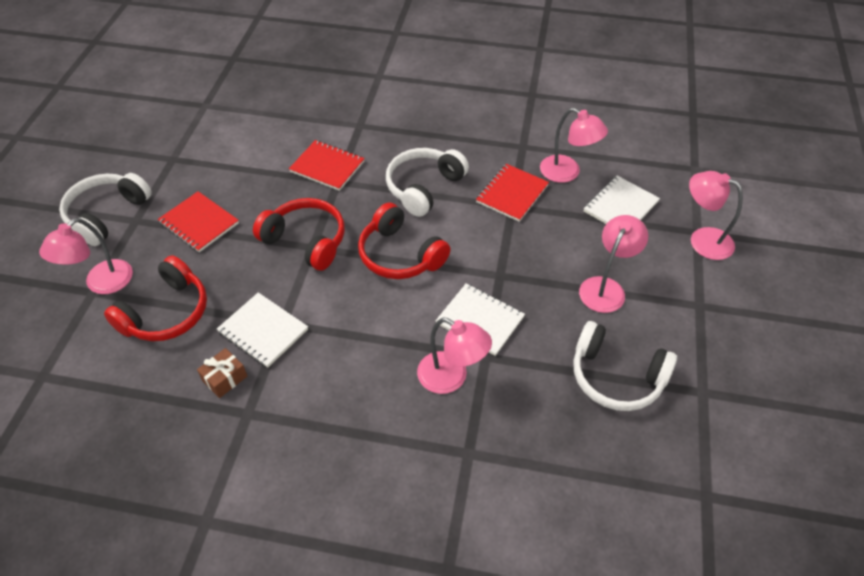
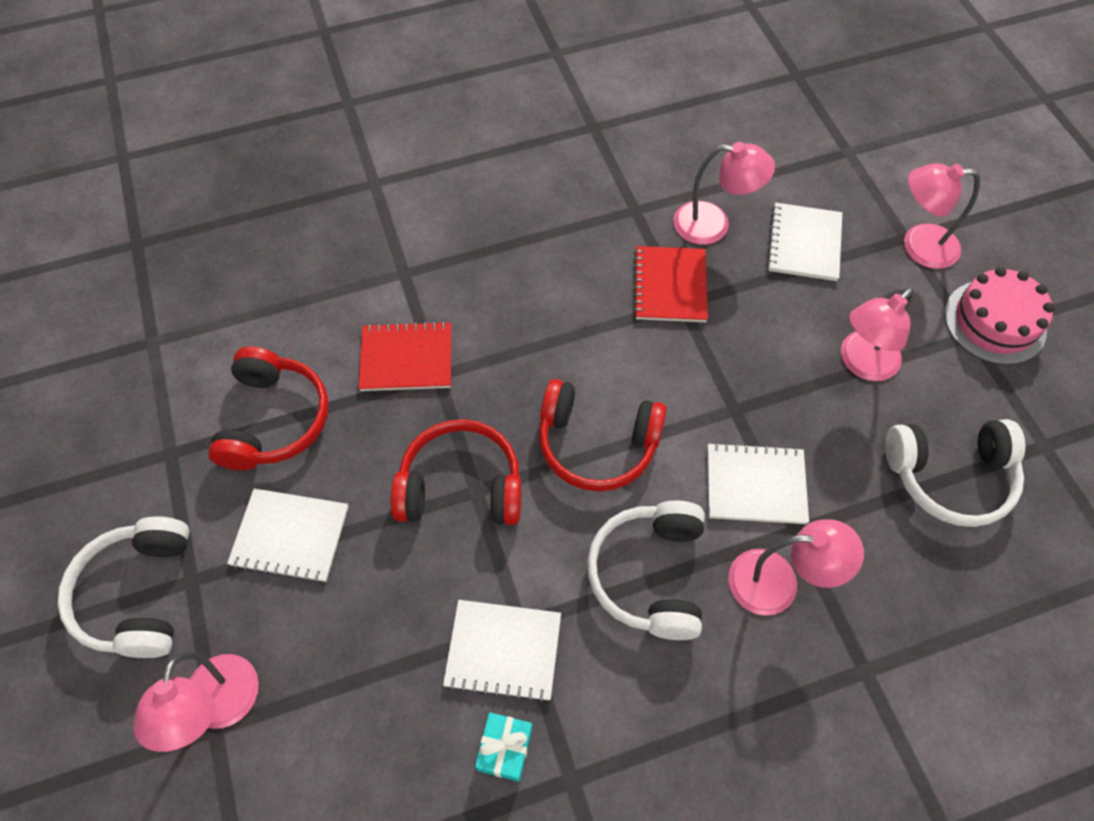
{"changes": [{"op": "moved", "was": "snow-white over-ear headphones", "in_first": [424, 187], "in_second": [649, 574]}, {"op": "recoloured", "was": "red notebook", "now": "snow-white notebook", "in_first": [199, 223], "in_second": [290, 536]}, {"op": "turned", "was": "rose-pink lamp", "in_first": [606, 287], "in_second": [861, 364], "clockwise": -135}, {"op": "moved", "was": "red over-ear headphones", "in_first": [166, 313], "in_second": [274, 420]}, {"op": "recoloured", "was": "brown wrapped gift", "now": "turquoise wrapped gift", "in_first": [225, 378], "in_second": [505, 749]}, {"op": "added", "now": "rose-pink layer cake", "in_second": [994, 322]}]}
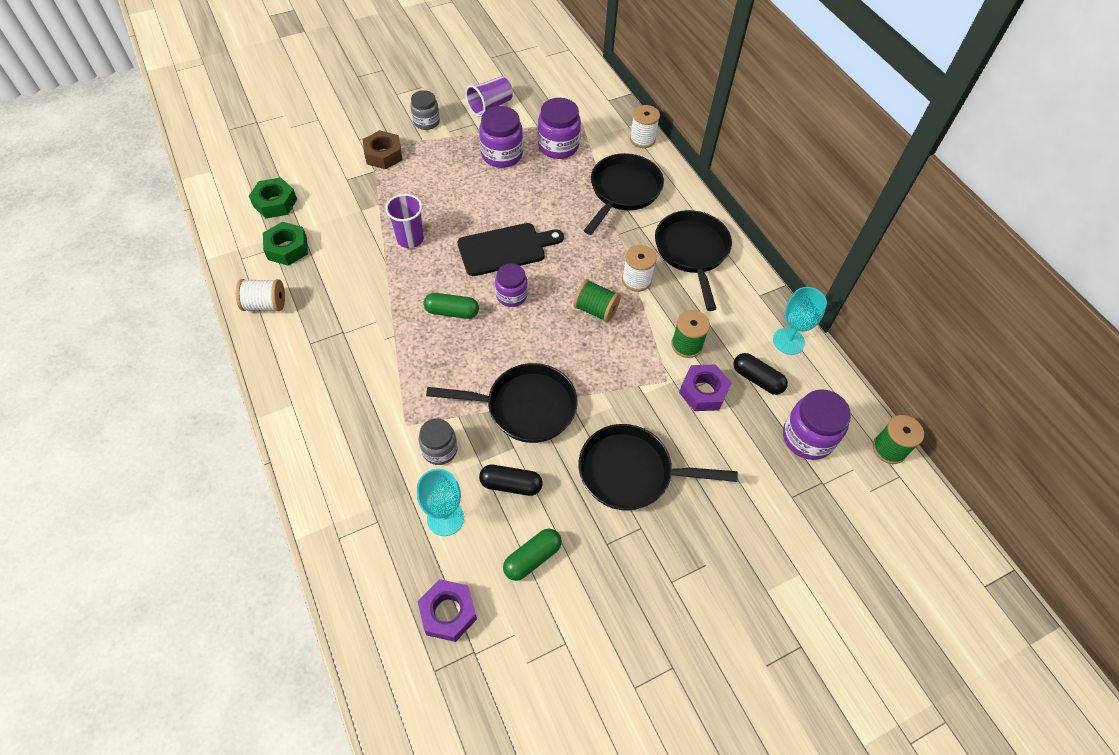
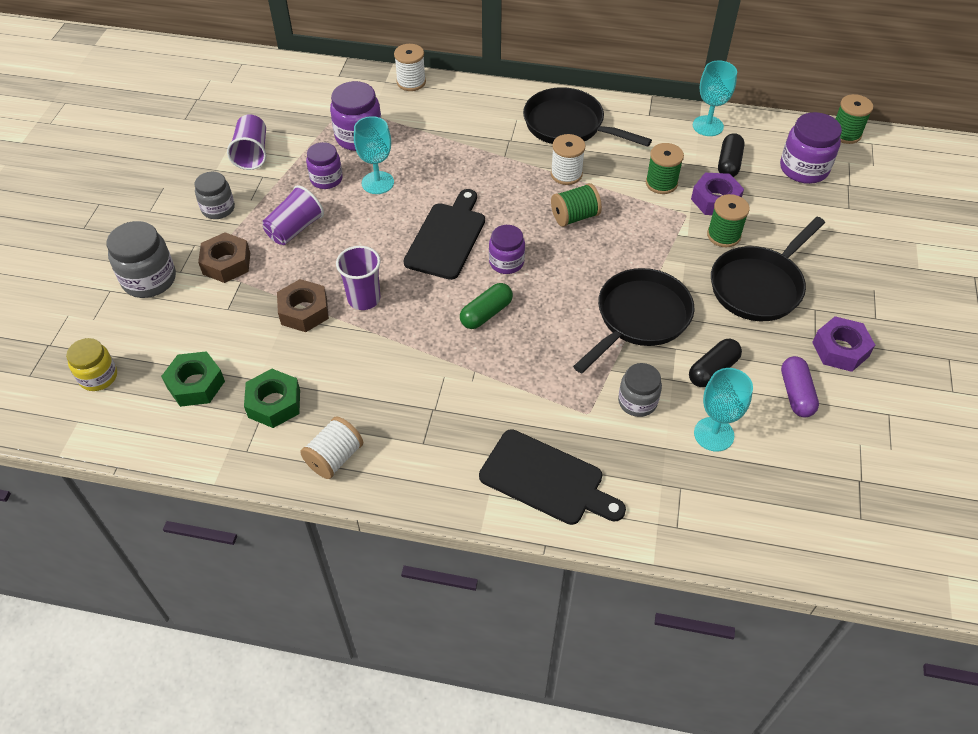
{"changes": [{"op": "resized", "was": "violet jar", "in_first": [502, 155], "in_second": [326, 179], "ratio": 0.66}, {"op": "removed", "was": "black pan", "in_first": [623, 191]}, {"op": "turned", "was": "black pill shape", "in_first": [757, 379], "in_second": [729, 164], "clockwise": -60}, {"op": "recoloured", "was": "leaf-green pill shape", "now": "violet pill shape", "in_first": [532, 558], "in_second": [796, 394]}, {"op": "moved", "was": "violet nut", "in_first": [448, 613], "in_second": [840, 349]}, {"op": "added", "now": "turquoise wine glass", "in_second": [377, 183]}, {"op": "added", "now": "violet cup", "in_second": [295, 229]}, {"op": "added", "now": "leaf-green reel of thread", "in_second": [723, 235]}, {"op": "added", "now": "ash-grey jar", "in_second": [149, 279]}, {"op": "added", "now": "brown nut", "in_second": [304, 311]}, {"op": "added", "now": "bright yellow jar", "in_second": [98, 377]}, {"op": "added", "now": "black chopping board", "in_second": [546, 479]}]}
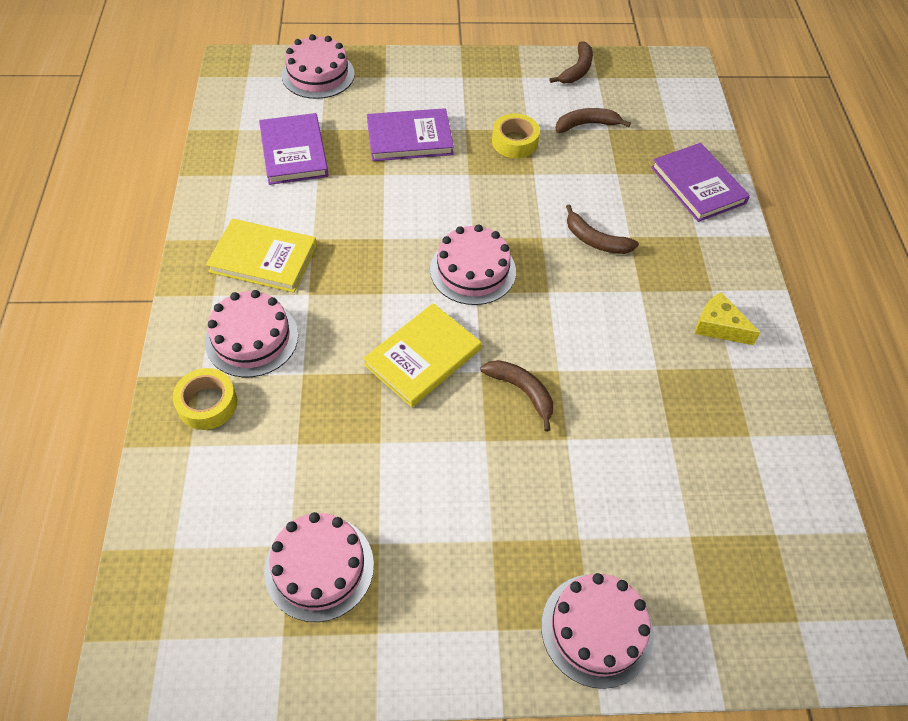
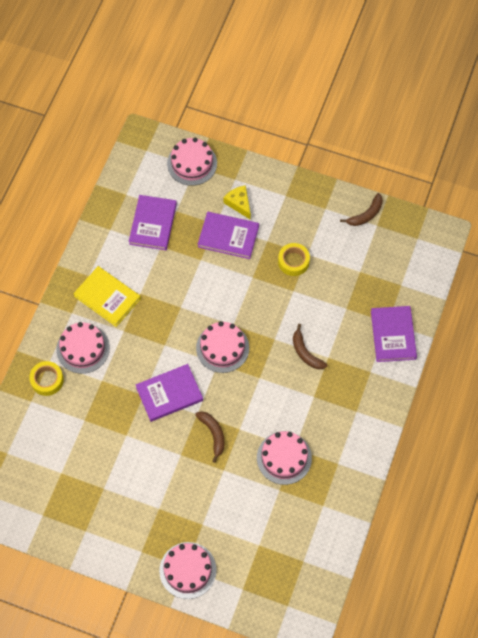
{"changes": [{"op": "removed", "was": "brown banana fruit", "in_first": [586, 124]}, {"op": "moved", "was": "bright yellow piece of cheese", "in_first": [718, 326], "in_second": [239, 203]}, {"op": "recoloured", "was": "bright yellow hardback", "now": "violet hardback", "in_first": [422, 357], "in_second": [169, 394]}, {"op": "moved", "was": "rose-pink layer cake", "in_first": [319, 567], "in_second": [284, 458]}]}
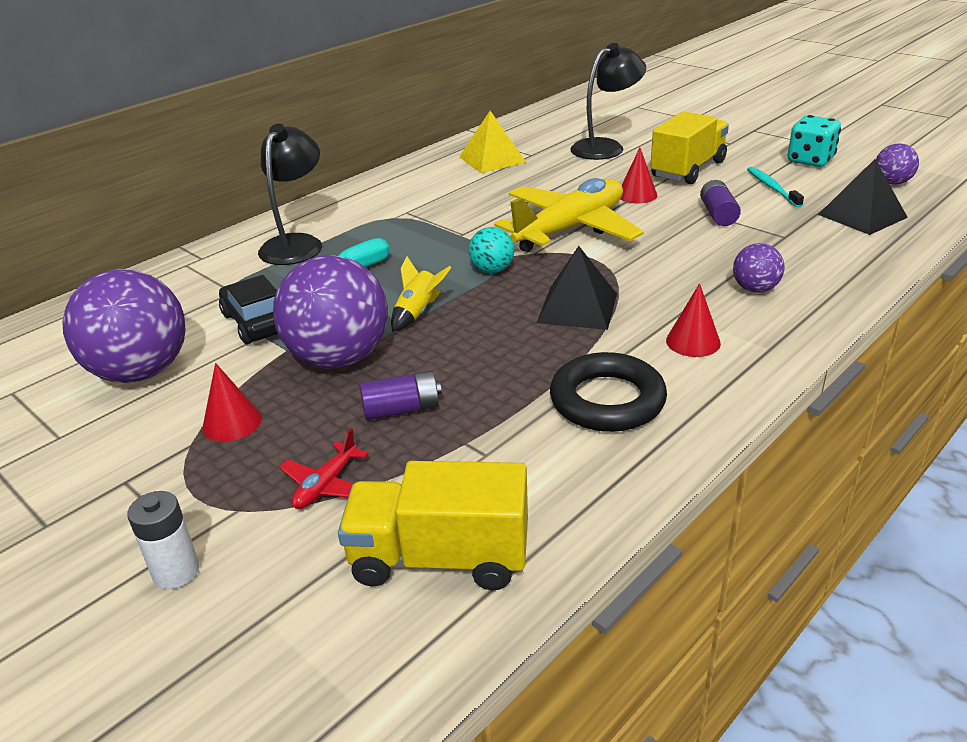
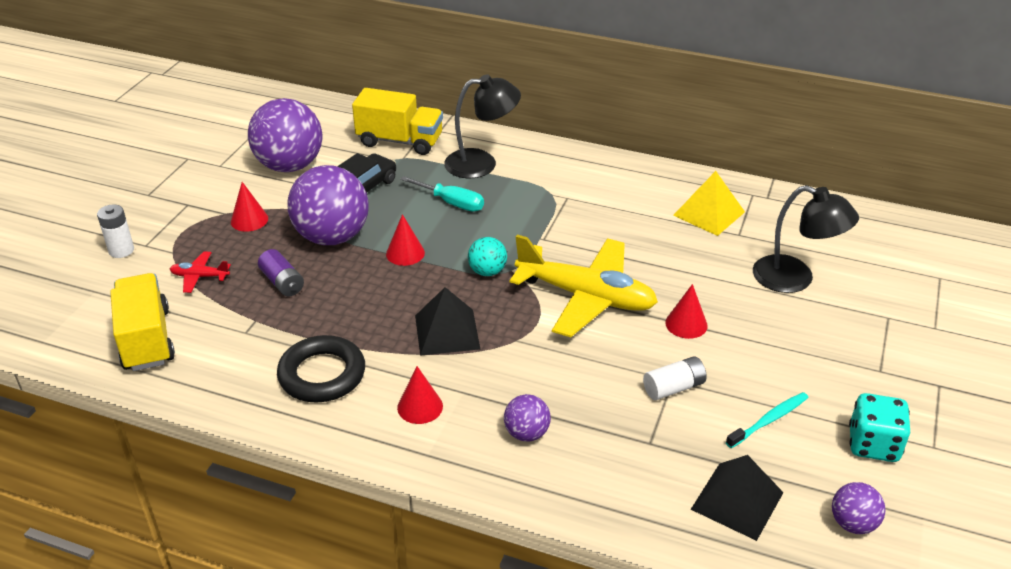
{"changes": [{"op": "moved", "was": "bright yellow truck", "in_first": [688, 169], "in_second": [400, 141]}, {"op": "recoloured", "was": "violet power cell", "now": "snow-white power cell", "in_first": [718, 214], "in_second": [674, 388]}, {"op": "replaced", "was": "bright yellow toy rocket", "now": "red solid cone", "in_first": [418, 313], "in_second": [405, 253]}]}
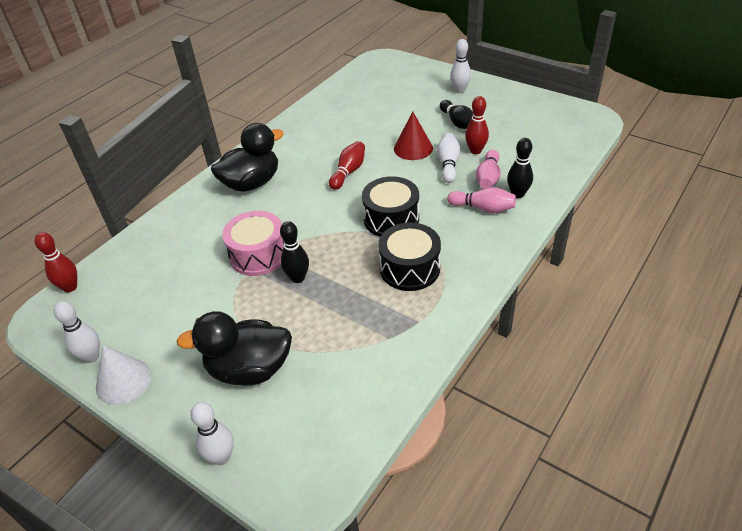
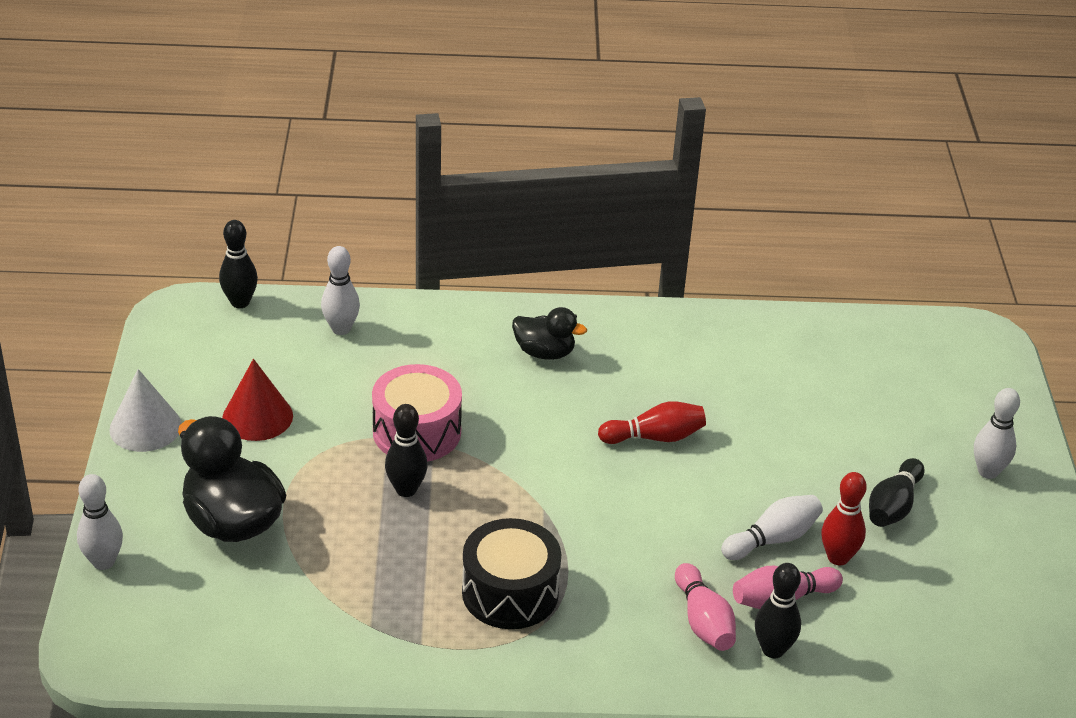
{"changes": [{"op": "moved", "was": "red solid cone", "in_first": [413, 148], "in_second": [257, 417]}, {"op": "resized", "was": "black toy duck", "in_first": [252, 183], "in_second": [544, 352], "ratio": 0.59}, {"op": "removed", "was": "black snare drum", "in_first": [391, 219]}, {"op": "recoloured", "was": "red skittle", "now": "black skittle", "in_first": [70, 287], "in_second": [240, 302]}, {"op": "moved", "was": "snow-white skittle", "in_first": [91, 357], "in_second": [341, 329]}]}
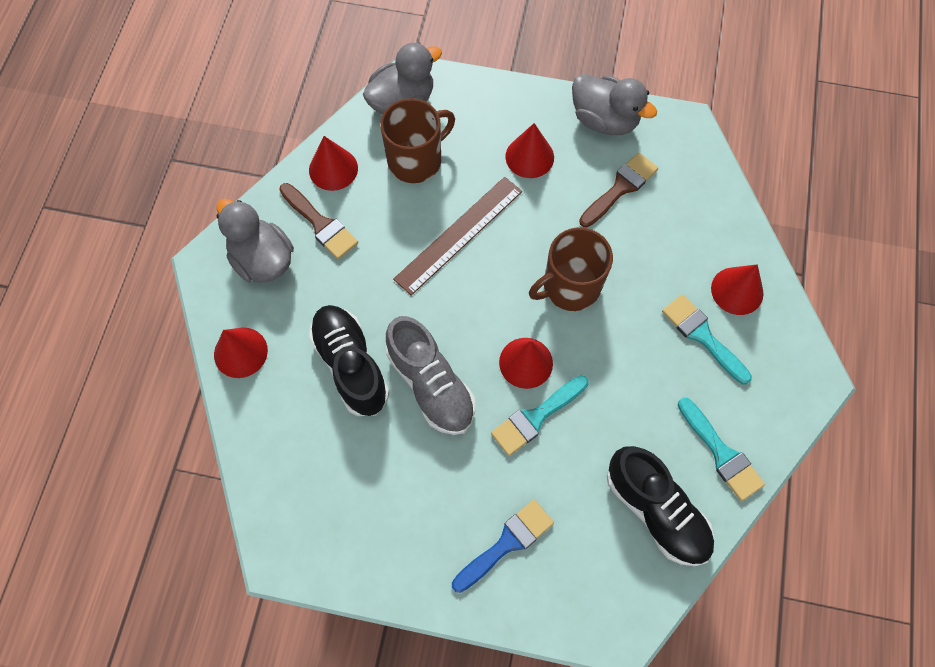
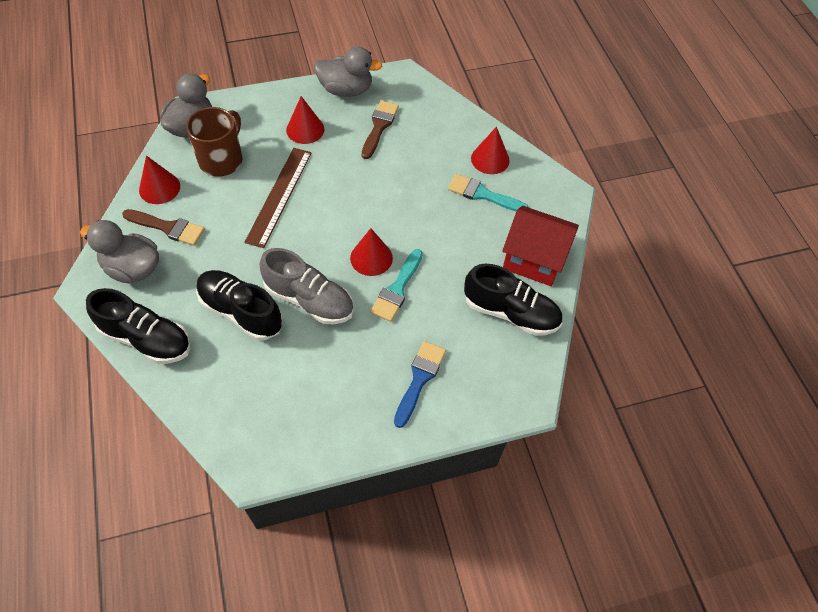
{"changes": [{"op": "removed", "was": "brown mug", "in_first": [570, 286]}, {"op": "replaced", "was": "red solid cone", "now": "black sneaker", "in_first": [240, 352], "in_second": [146, 338]}, {"op": "replaced", "was": "turquoise paintbrush", "now": "red cottage", "in_first": [721, 453], "in_second": [534, 259]}]}
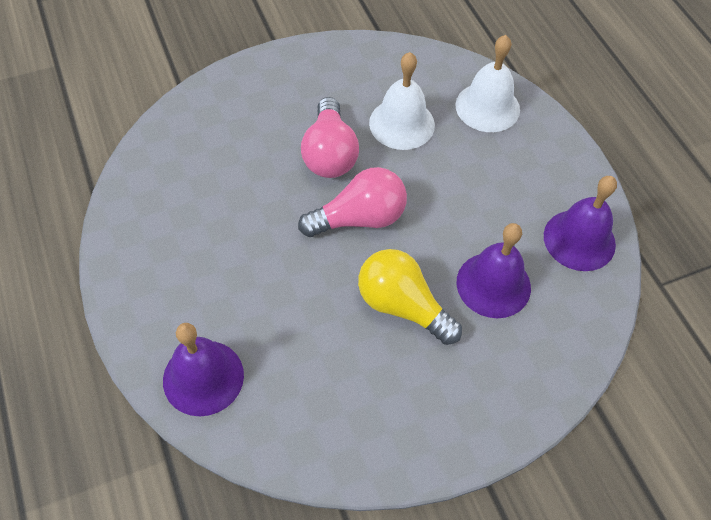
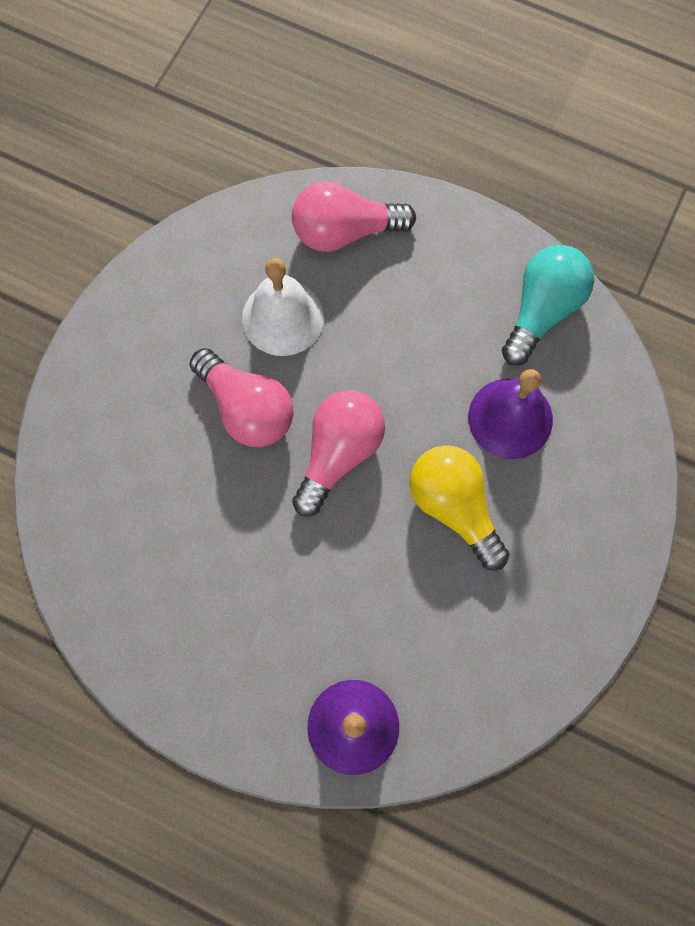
{"changes": [{"op": "replaced", "was": "snow-white school bell", "now": "rose-pink light bulb", "in_first": [487, 107], "in_second": [344, 231]}, {"op": "replaced", "was": "violet school bell", "now": "turquoise light bulb", "in_first": [579, 240], "in_second": [542, 310]}, {"op": "turned", "was": "bright yellow light bulb", "in_first": [402, 306], "in_second": [454, 507], "clockwise": 60}]}
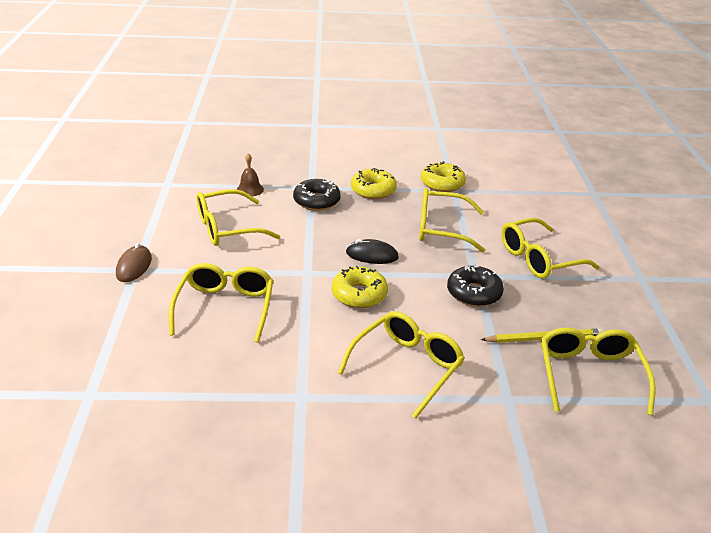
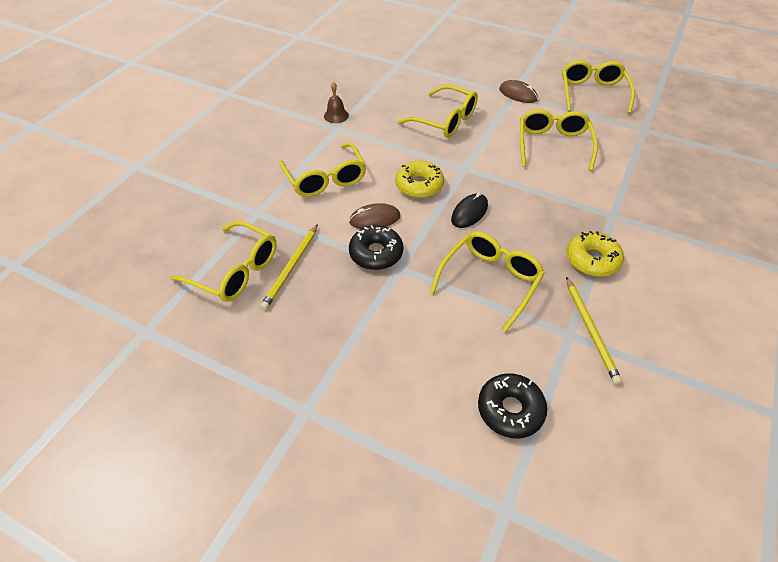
{"changes": [{"op": "moved", "was": "brown school bell", "in_first": [250, 189], "in_second": [336, 115]}, {"op": "replaced", "was": "bright yellow glazed donut", "now": "bright yellow wooden pencil", "in_first": [442, 183], "in_second": [590, 330]}, {"op": "moved", "was": "black glazed donut", "in_first": [316, 201], "in_second": [510, 410]}, {"op": "moved", "was": "bright yellow spectacles", "in_first": [539, 258], "in_second": [592, 93]}, {"op": "added", "now": "brown computer mouse", "in_second": [374, 219]}]}
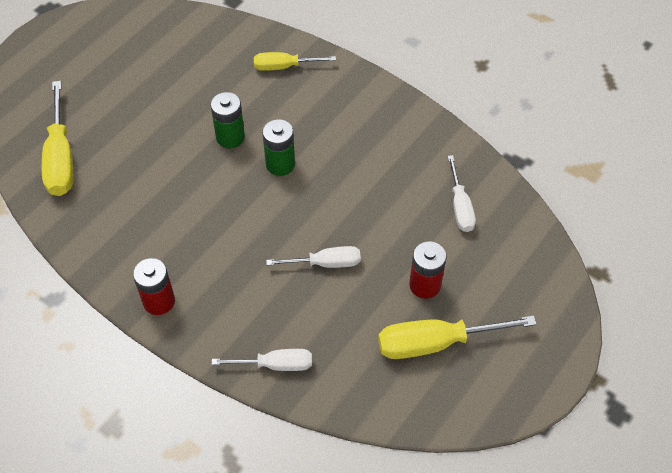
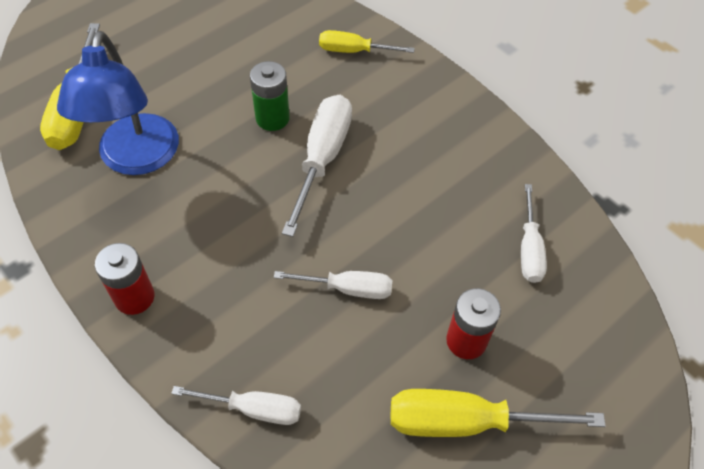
{"changes": [{"op": "replaced", "was": "leaf-green power cell", "now": "snow-white screwdriver", "in_first": [280, 164], "in_second": [322, 159]}, {"op": "added", "now": "royal blue lamp", "in_second": [136, 159]}]}
